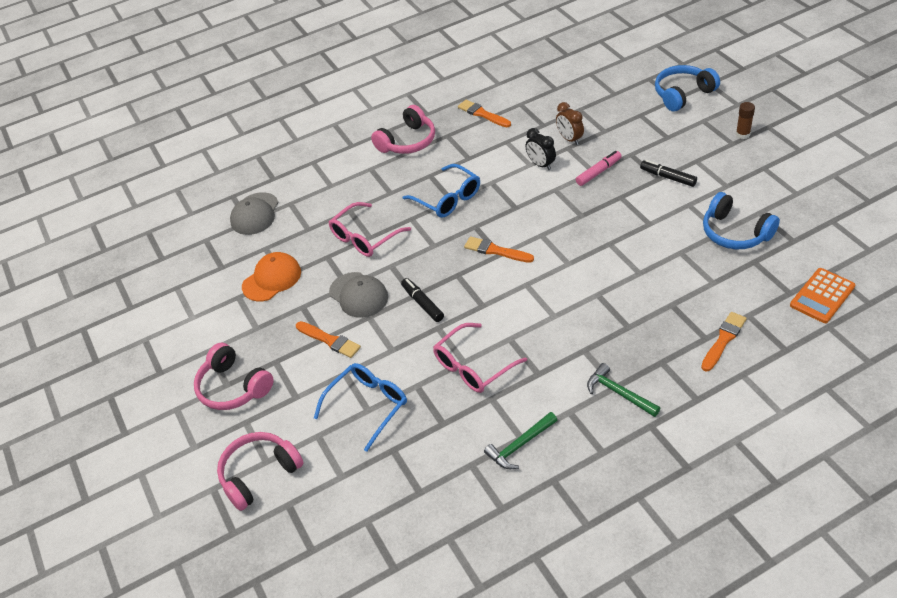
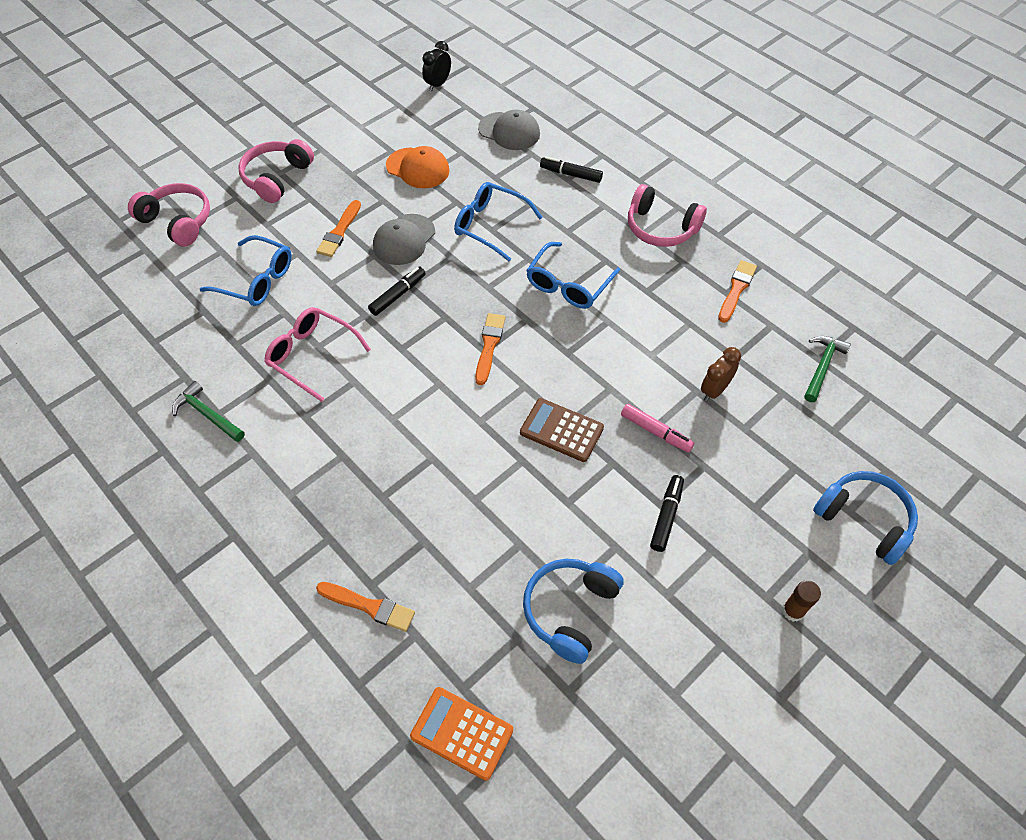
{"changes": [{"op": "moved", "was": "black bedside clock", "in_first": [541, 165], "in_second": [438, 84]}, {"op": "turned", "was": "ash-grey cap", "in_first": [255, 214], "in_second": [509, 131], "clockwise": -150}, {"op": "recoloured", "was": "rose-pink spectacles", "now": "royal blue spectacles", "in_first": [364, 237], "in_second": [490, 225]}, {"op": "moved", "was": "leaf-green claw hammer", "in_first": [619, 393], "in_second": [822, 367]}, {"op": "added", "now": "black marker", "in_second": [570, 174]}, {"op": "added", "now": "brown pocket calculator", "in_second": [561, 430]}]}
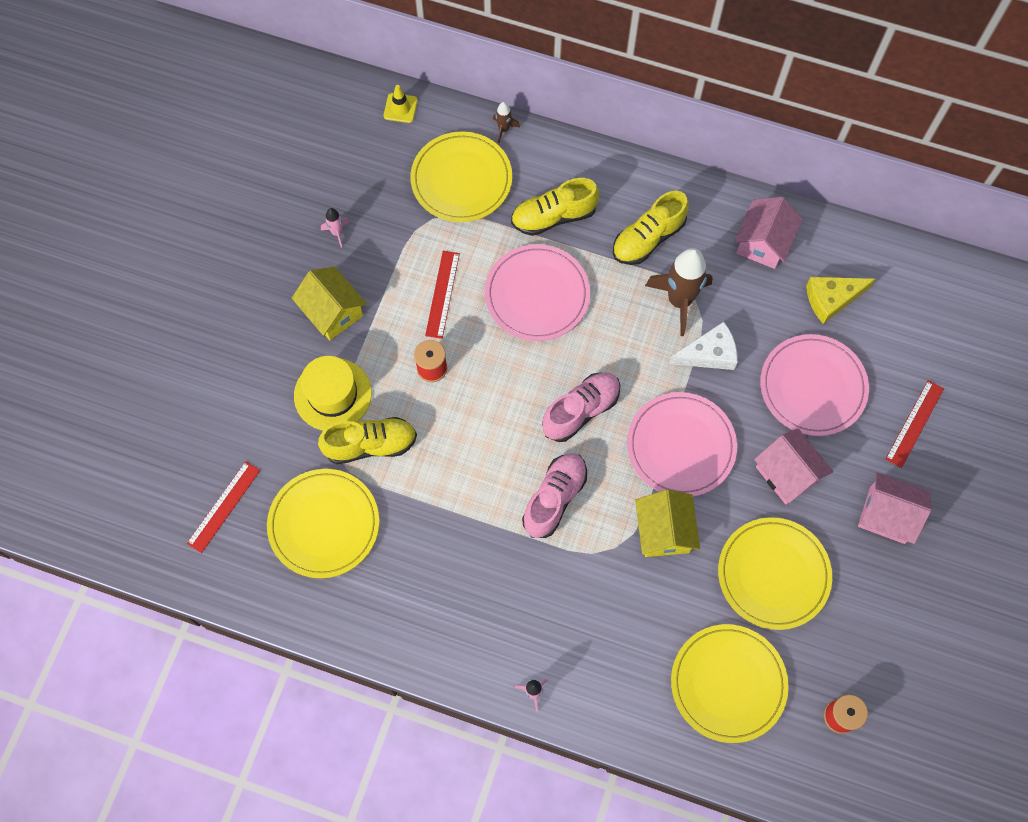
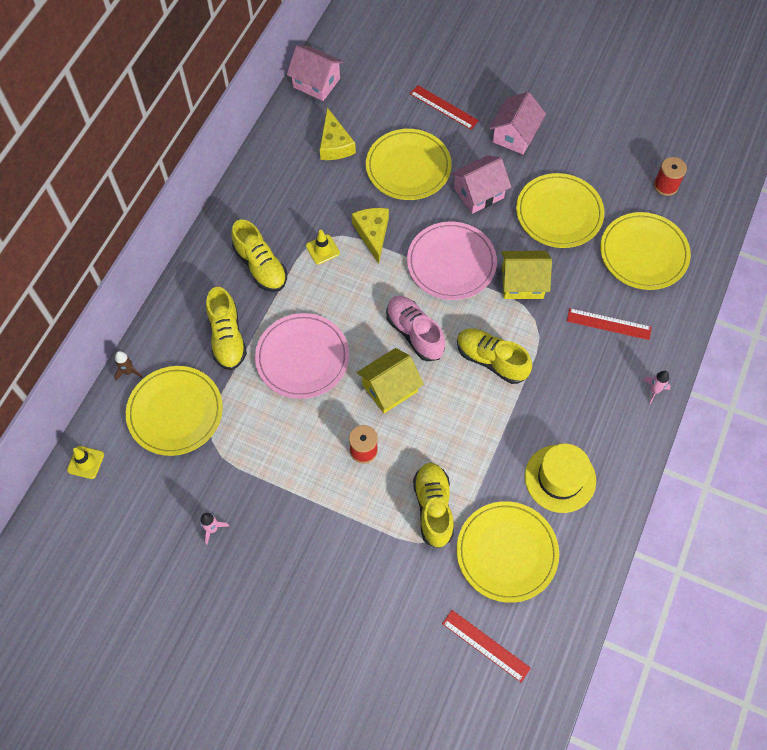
{"changes": [{"op": "moved", "was": "rose-pink cottage", "in_first": [763, 242], "in_second": [316, 83]}, {"op": "replaced", "was": "brown toy rocket", "now": "bright yellow safety cone", "in_first": [679, 301], "in_second": [322, 249]}, {"op": "moved", "was": "red measuring stick", "in_first": [442, 294], "in_second": [608, 324]}, {"op": "moved", "was": "bright yellow cottage", "in_first": [332, 312], "in_second": [390, 388]}, {"op": "recoloured", "was": "snow-white piece of cheese", "now": "bright yellow piece of cheese", "in_first": [709, 354], "in_second": [372, 234]}, {"op": "recoloured", "was": "rose-pink plate", "now": "bright yellow plate", "in_first": [812, 387], "in_second": [408, 167]}, {"op": "moved", "was": "bright yellow hat", "in_first": [333, 394], "in_second": [560, 478]}, {"op": "recoloured", "was": "rose-pink sneaker", "now": "bright yellow sneaker", "in_first": [554, 498], "in_second": [491, 360]}]}
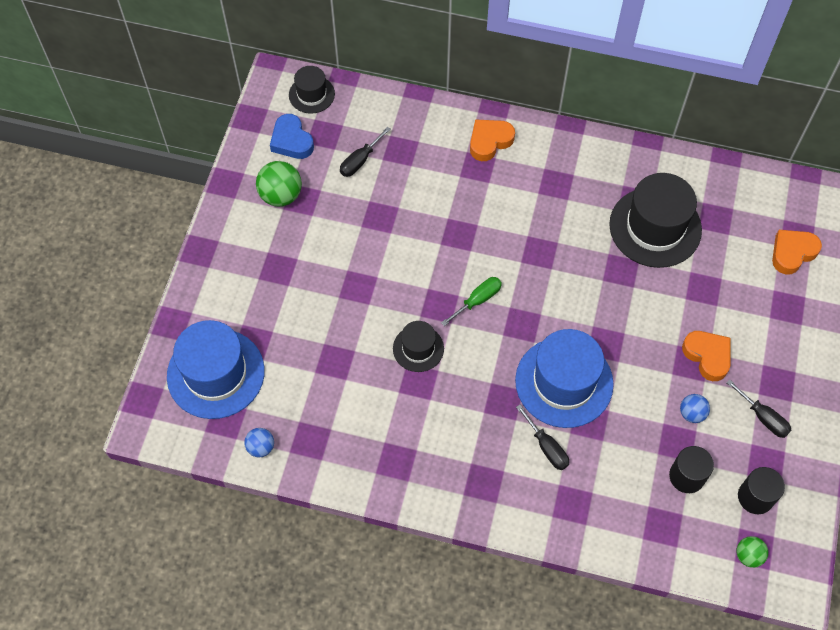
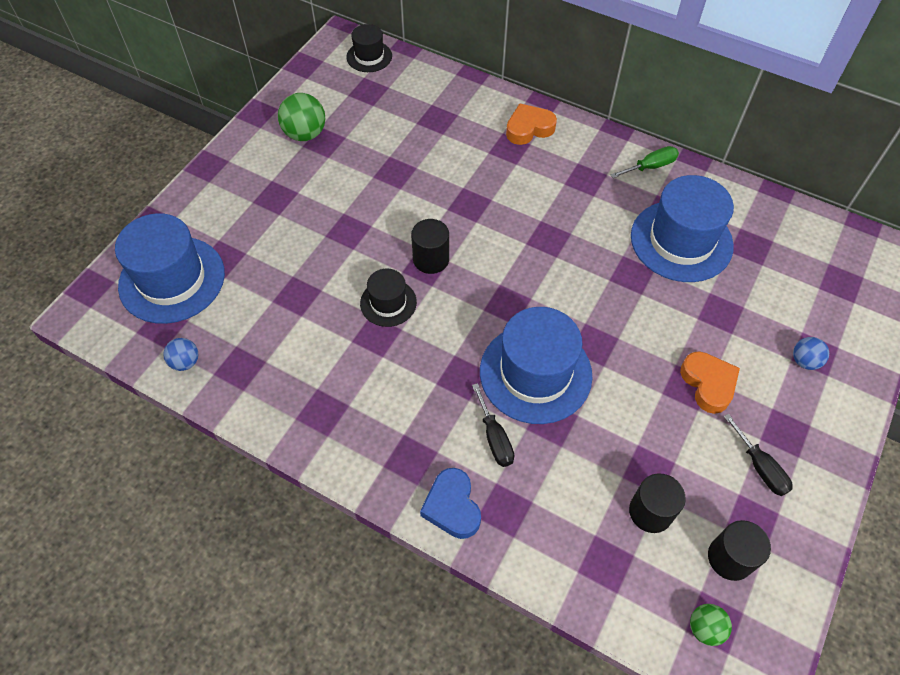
{"changes": [{"op": "moved", "was": "royal blue heart shape", "in_first": [291, 141], "in_second": [452, 506]}, {"op": "removed", "was": "black screwdriver", "in_first": [360, 161]}, {"op": "recoloured", "was": "black hat", "now": "royal blue hat", "in_first": [655, 227], "in_second": [681, 241]}, {"op": "removed", "was": "bright orange heart shape", "in_first": [792, 253]}, {"op": "moved", "was": "leaf-green screwdriver", "in_first": [478, 300], "in_second": [650, 166]}, {"op": "moved", "was": "royal blue sphere", "in_first": [692, 413], "in_second": [804, 361]}, {"op": "added", "now": "black solid cylinder", "in_second": [431, 259]}]}
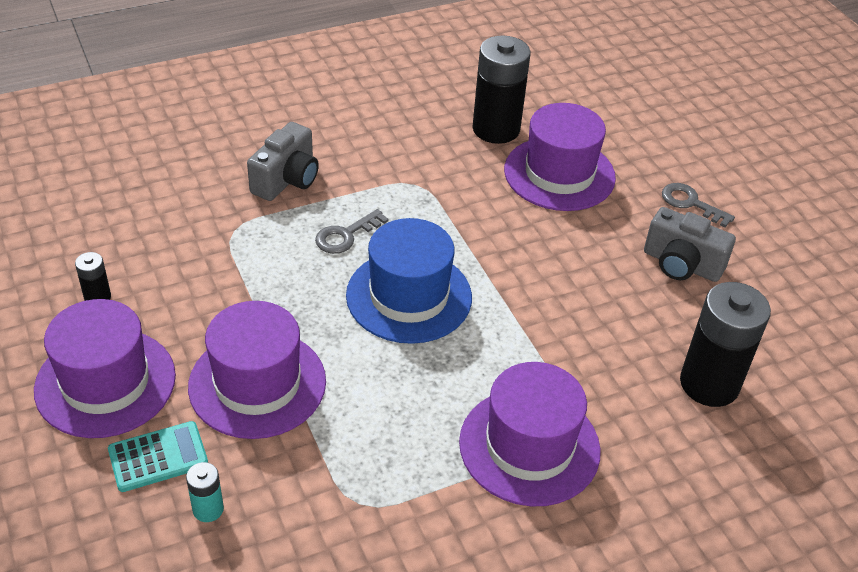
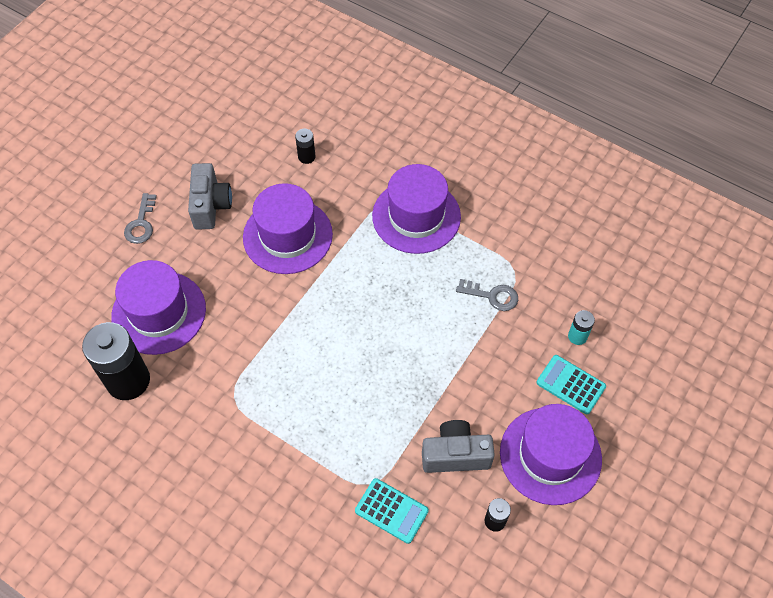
{"changes": [{"op": "moved", "was": "ash-grey compact camera", "in_first": [287, 180], "in_second": [455, 455]}, {"op": "moved", "was": "ash-grey latchkey", "in_first": [345, 235], "in_second": [492, 296]}, {"op": "removed", "was": "royal blue hat", "in_first": [409, 296]}, {"op": "resized", "was": "black power cell", "in_first": [709, 384], "in_second": [306, 157], "ratio": 0.46}, {"op": "moved", "was": "violet hat", "in_first": [257, 383], "in_second": [287, 236]}, {"op": "added", "now": "turquoise pocket calculator", "in_second": [391, 511]}]}
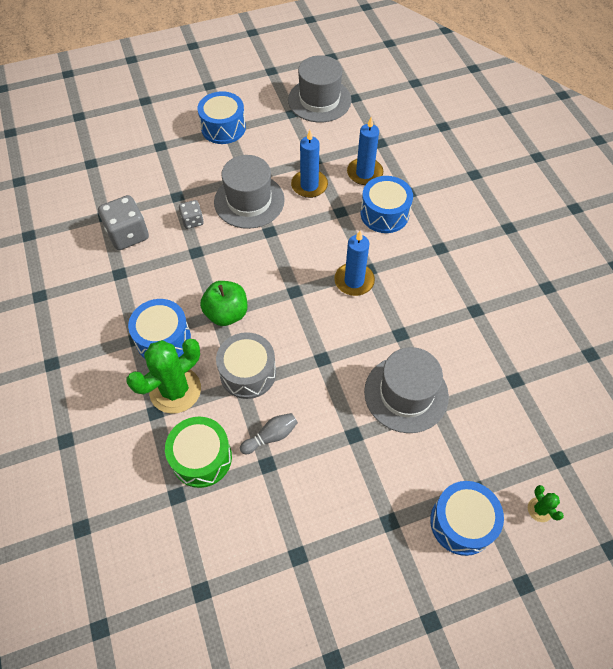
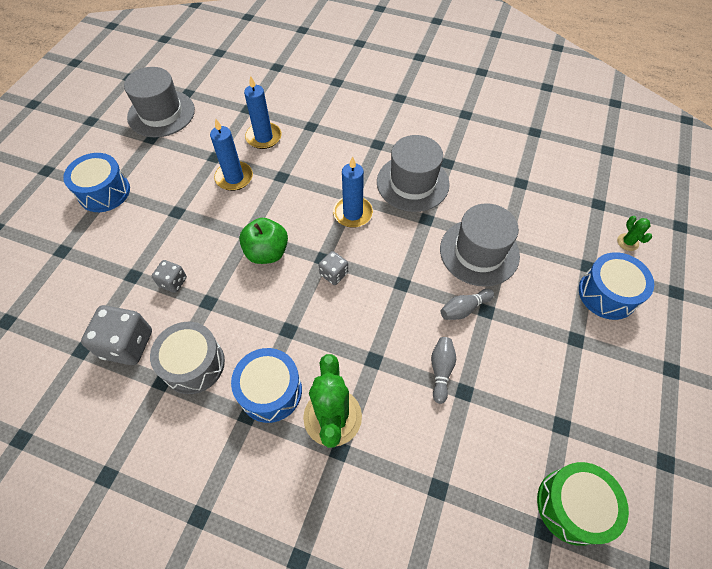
{"changes": [{"op": "moved", "was": "ash-grey hat", "in_first": [249, 201], "in_second": [412, 183]}, {"op": "removed", "was": "royal blue snare drum", "in_first": [384, 214]}, {"op": "moved", "was": "leaf-green toy apple", "in_first": [226, 313], "in_second": [267, 252]}, {"op": "moved", "was": "ash-grey snare drum", "in_first": [248, 373], "in_second": [194, 364]}, {"op": "moved", "was": "leaf-green snare drum", "in_first": [201, 458], "in_second": [572, 506]}, {"op": "turned", "was": "leaf-green prickly plant", "in_first": [540, 509], "in_second": [627, 242], "clockwise": 60}, {"op": "added", "now": "ash-grey die", "in_second": [334, 274]}, {"op": "added", "now": "ash-grey skittle", "in_second": [464, 309]}]}
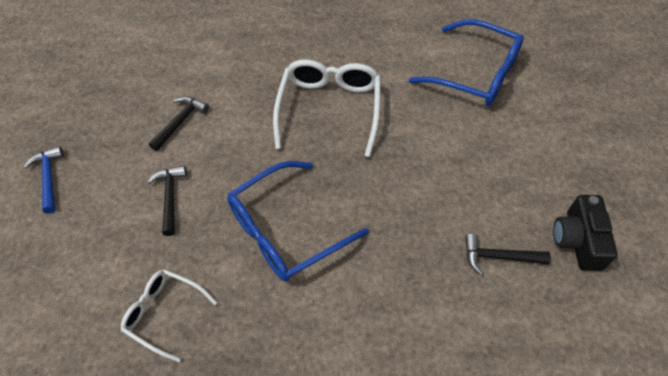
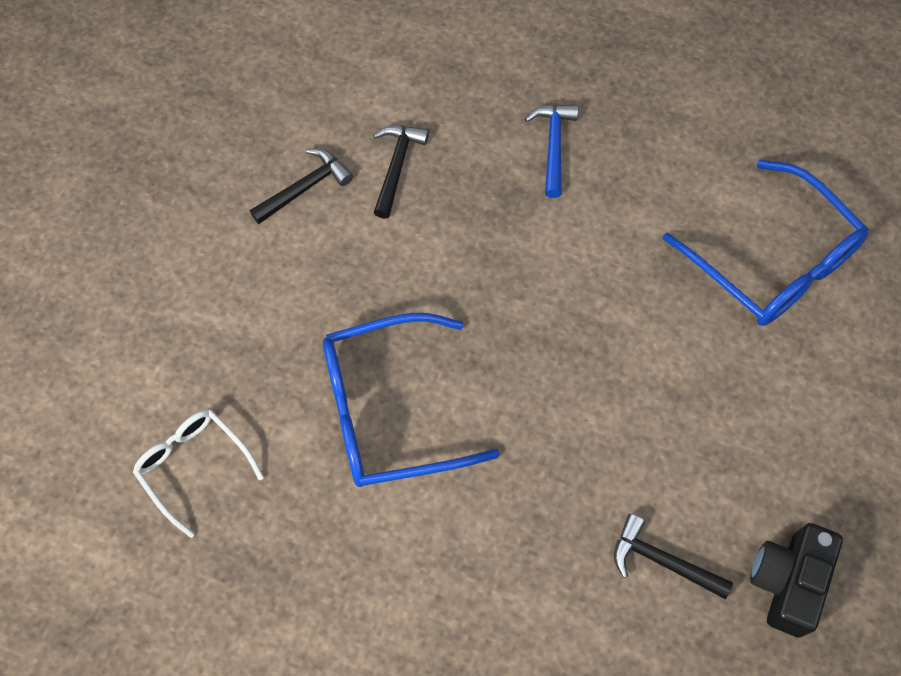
{"changes": [{"op": "removed", "was": "snow-white spectacles", "in_first": [329, 109]}, {"op": "moved", "was": "royal blue claw hammer", "in_first": [49, 178], "in_second": [553, 145]}, {"op": "moved", "was": "black claw hammer", "in_first": [170, 197], "in_second": [396, 166]}]}
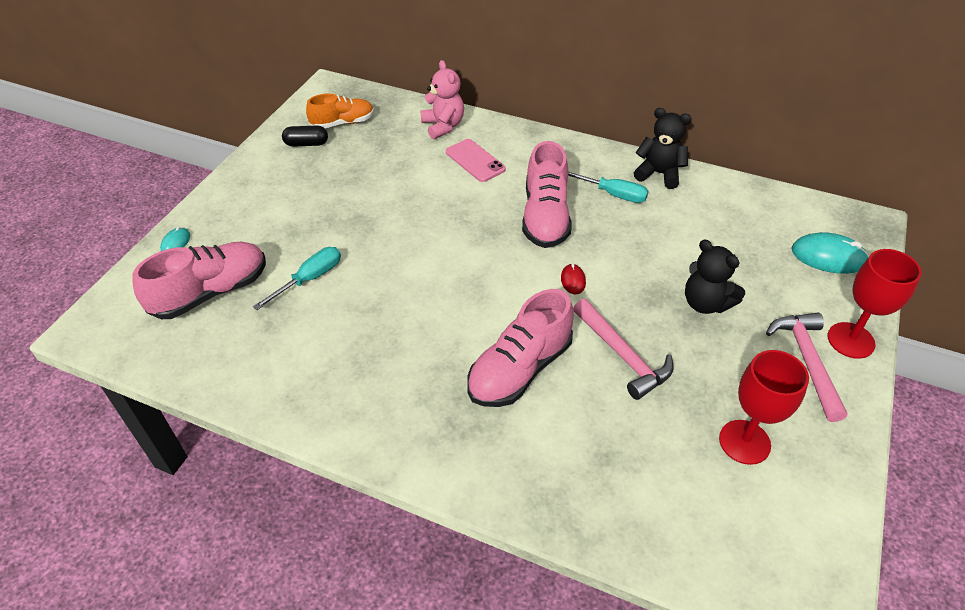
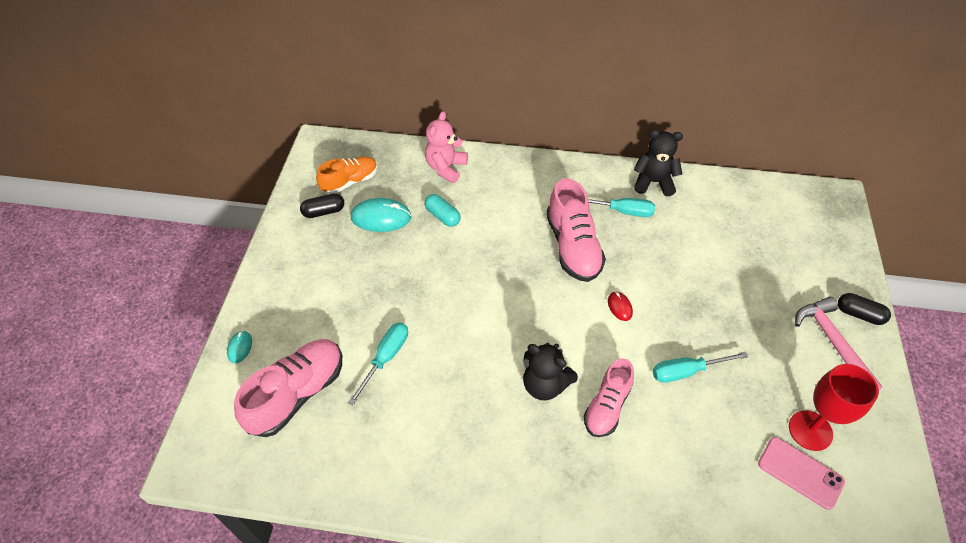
{"changes": [{"op": "turned", "was": "rose-pink teddy bear", "in_first": [443, 126], "in_second": [446, 168], "clockwise": -120}, {"op": "moved", "was": "rose-pink phone", "in_first": [475, 161], "in_second": [800, 473]}, {"op": "moved", "was": "turquoise computer mouse", "in_first": [828, 256], "in_second": [381, 217]}, {"op": "moved", "was": "black teddy bear", "in_first": [705, 303], "in_second": [545, 385]}, {"op": "replaced", "was": "red wine glass", "now": "black pill shape", "in_first": [850, 340], "in_second": [859, 314]}, {"op": "resized", "was": "rose-pink sneaker", "in_first": [520, 369], "in_second": [607, 406], "ratio": 0.66}, {"op": "replaced", "was": "rose-pink claw hammer", "now": "turquoise screwdriver", "in_first": [622, 355], "in_second": [686, 371]}, {"op": "added", "now": "turquoise pill shape", "in_second": [442, 216]}]}
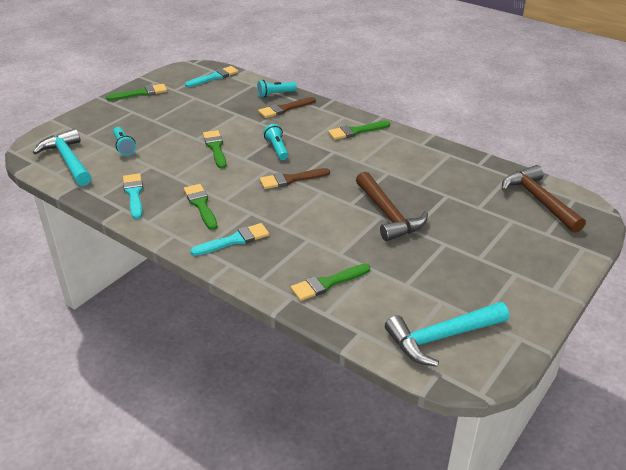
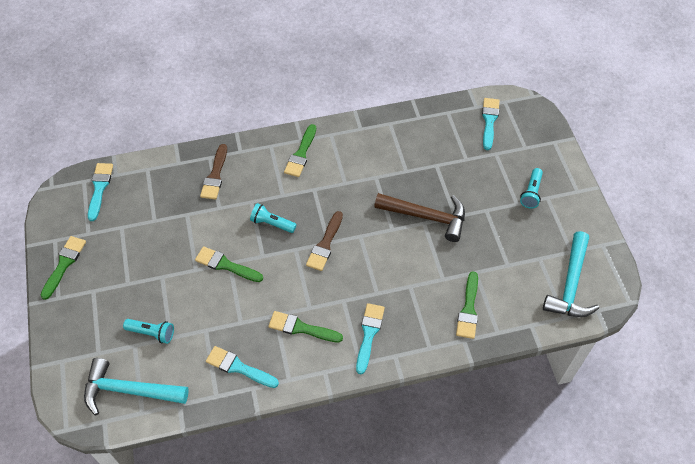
{"changes": [{"op": "moved", "was": "turquoise torch", "in_first": [275, 94], "in_second": [531, 193]}, {"op": "replaced", "was": "brown claw hammer", "now": "turquoise paintbrush", "in_first": [538, 200], "in_second": [489, 121]}]}
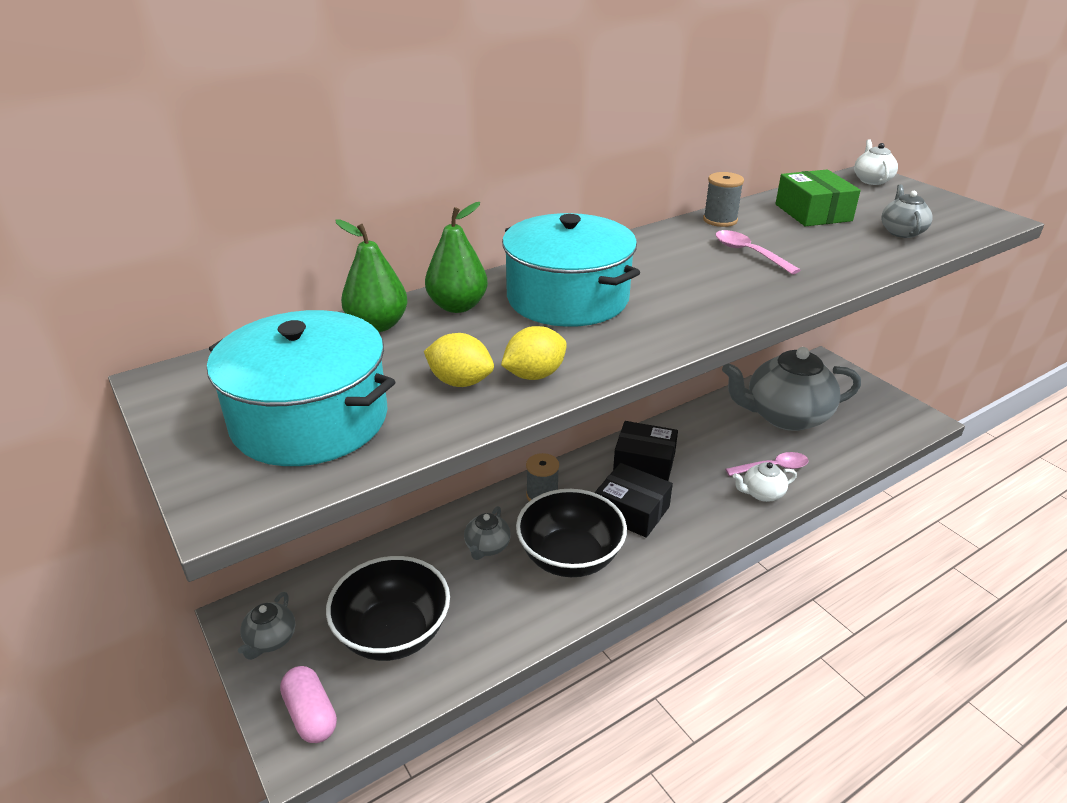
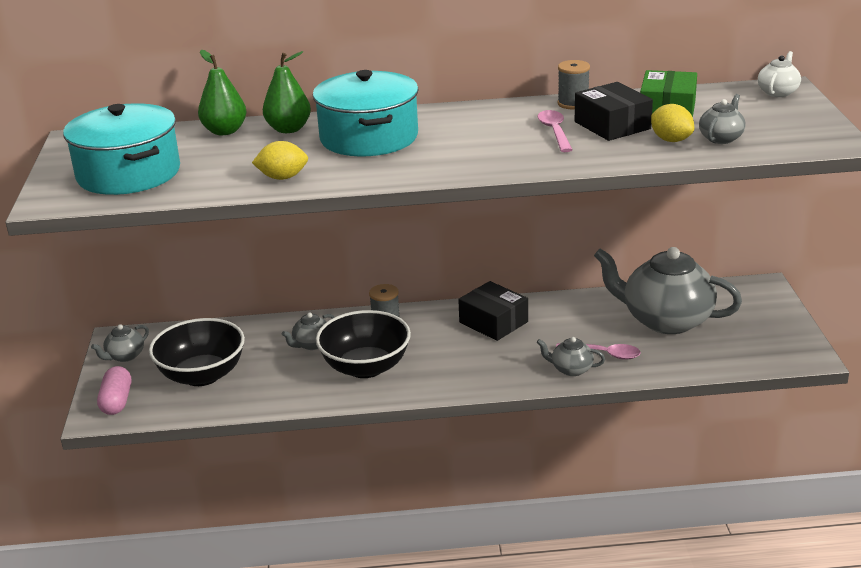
{"changes": [{"op": "moved", "was": "bright yellow citrus fruit", "in_first": [460, 382], "in_second": [671, 140]}, {"op": "recoloured", "was": "snow-white china teapot", "now": "ash-grey china teapot", "in_first": [762, 493], "in_second": [571, 369]}, {"op": "moved", "was": "black parcel", "in_first": [632, 511], "in_second": [612, 125]}]}
